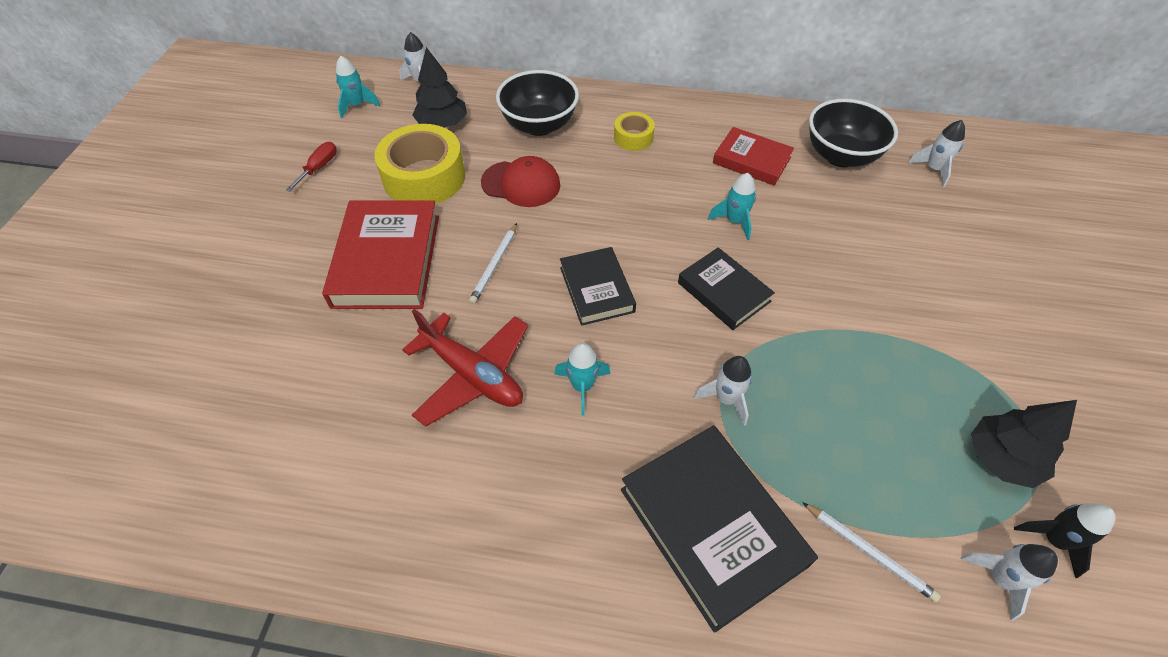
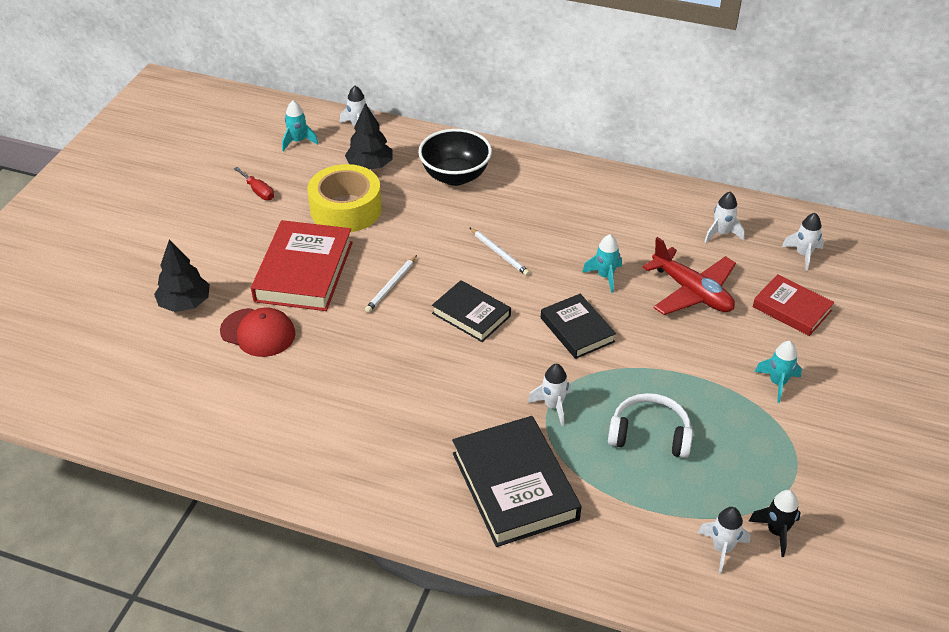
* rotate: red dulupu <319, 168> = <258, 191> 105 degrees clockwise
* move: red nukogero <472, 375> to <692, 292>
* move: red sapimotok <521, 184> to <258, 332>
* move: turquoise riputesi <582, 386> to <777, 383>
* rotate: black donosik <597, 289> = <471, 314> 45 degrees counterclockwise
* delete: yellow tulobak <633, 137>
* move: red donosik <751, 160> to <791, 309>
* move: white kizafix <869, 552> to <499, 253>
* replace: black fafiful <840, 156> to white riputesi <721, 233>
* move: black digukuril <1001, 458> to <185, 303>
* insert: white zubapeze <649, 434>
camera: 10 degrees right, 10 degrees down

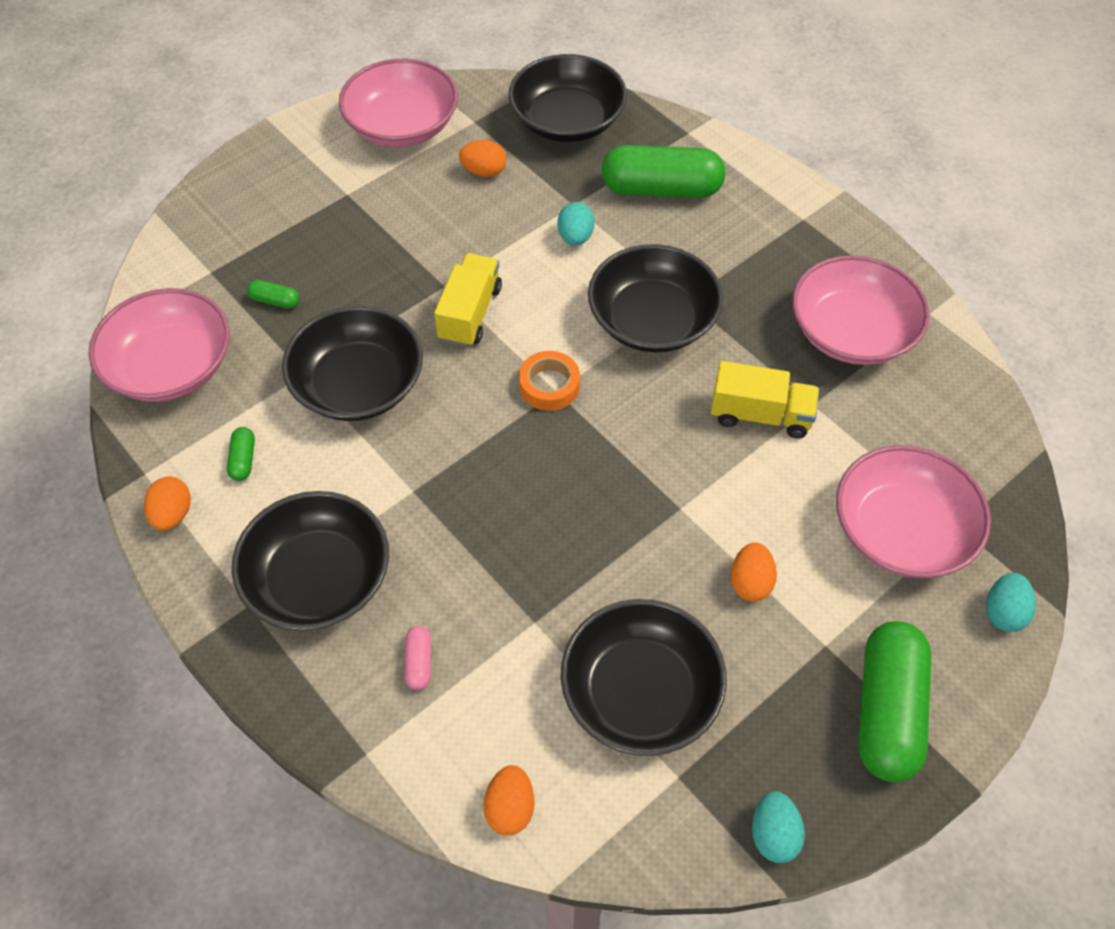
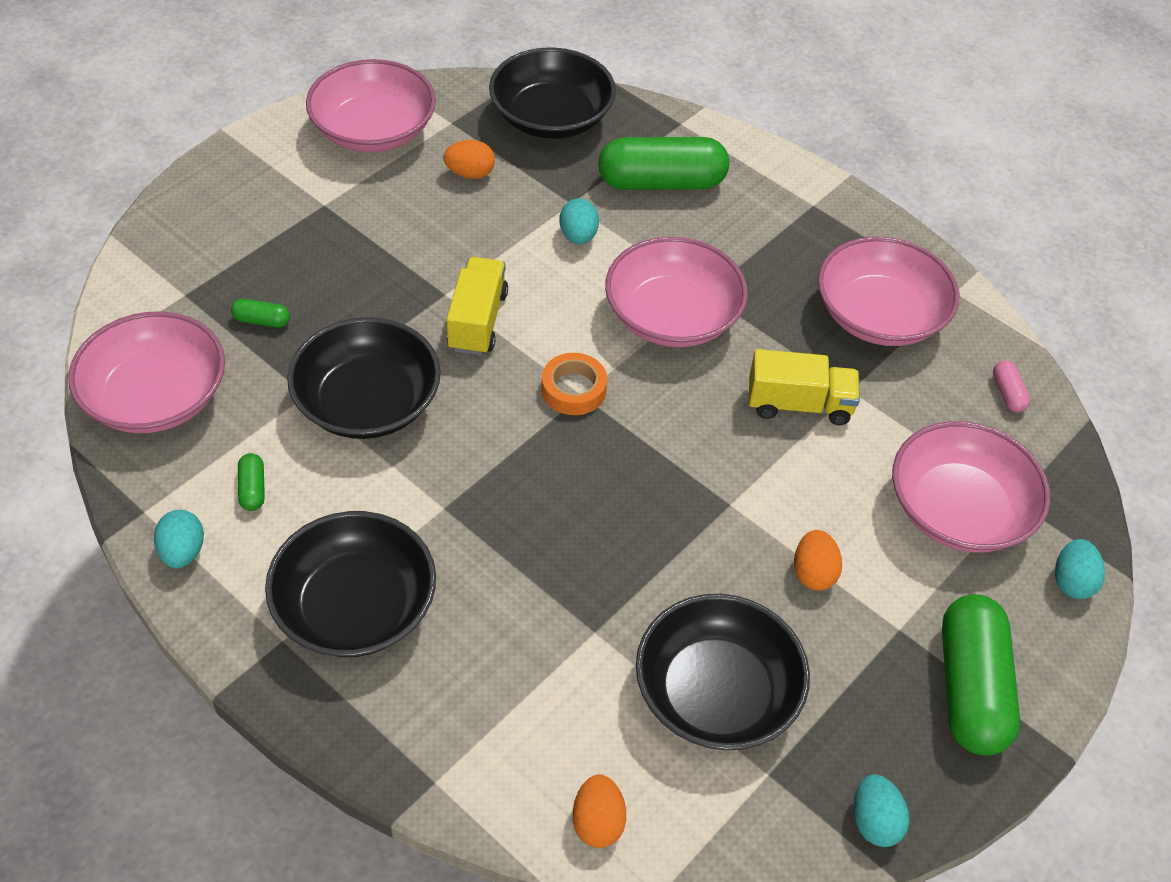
* recolor: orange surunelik <173, 514> to turquoise surunelik <183, 552>
* move: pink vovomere <419, 662> to <1008, 393>
* recolor: black fafiful <652, 320> to pink fafiful <672, 316>
camera: 10 degrees left, 5 degrees down

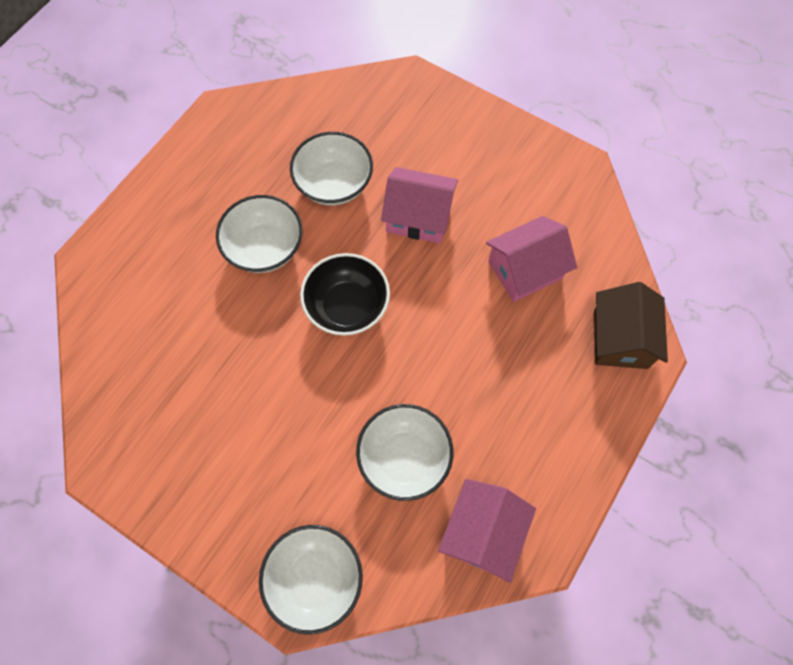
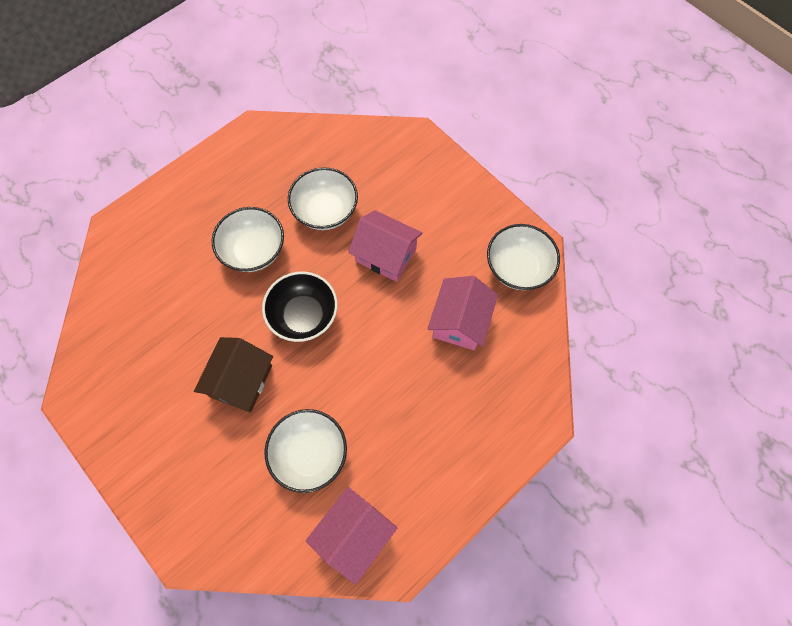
* move: white fafiful <315, 579> to <518, 268>
* rotate: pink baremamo <525, 270> = <460, 322> 60 degrees counterclockwise
* move: brown baremamo <620, 339> to <241, 381>
camera: 15 degrees right, 0 degrees up

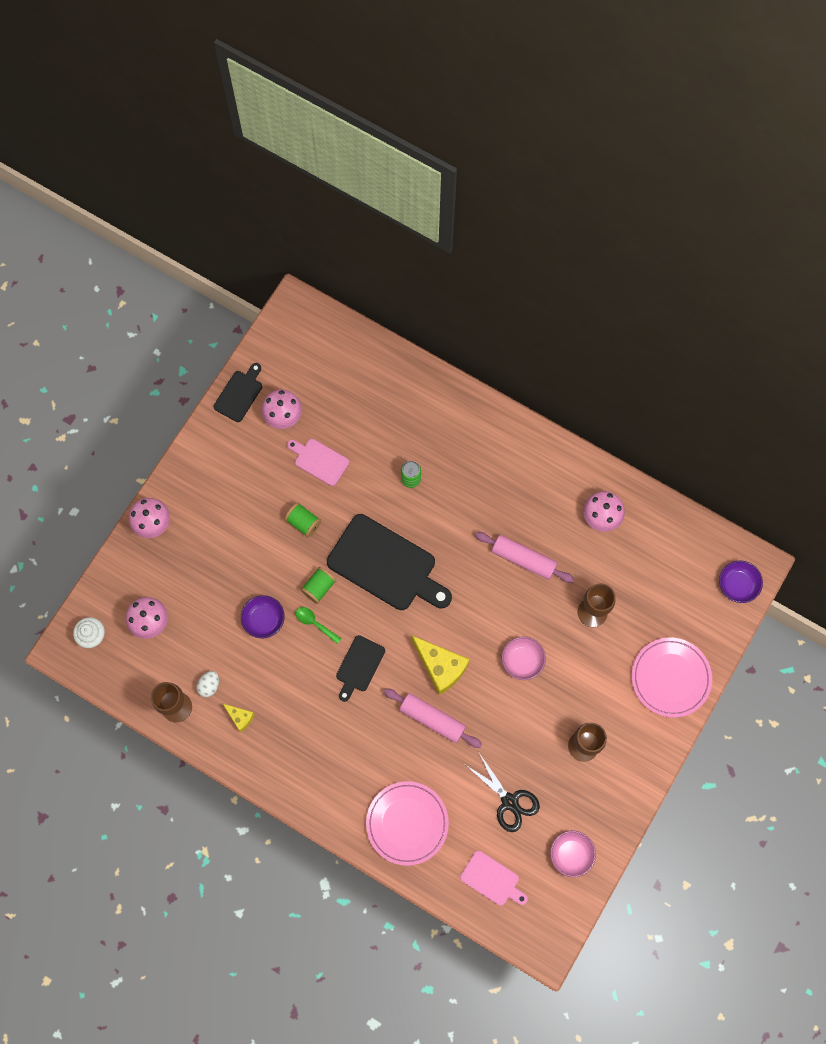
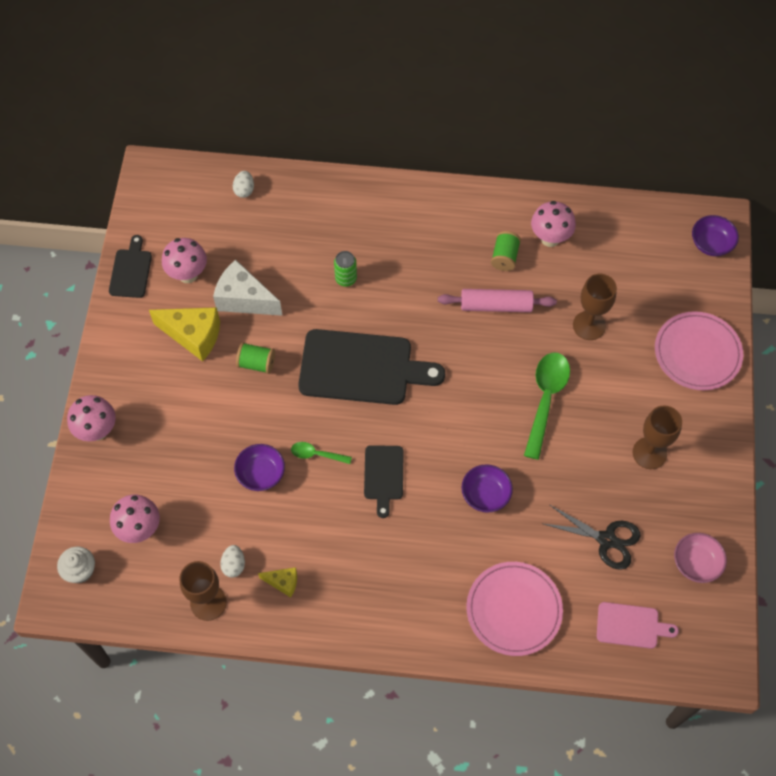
* replace: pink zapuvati <319, 461> to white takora <244, 299>
* move: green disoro <319, 587> to <504, 257>
* replace: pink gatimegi <432, 719> to purple fafiful <485, 495>
* move: yellow takora <440, 667> to <193, 336>
* replace: pink fafiful <522, 661> to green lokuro <546, 399>
* insert: white surunelik <244, 190>
camera: 25 degrees left, 10 degrees down

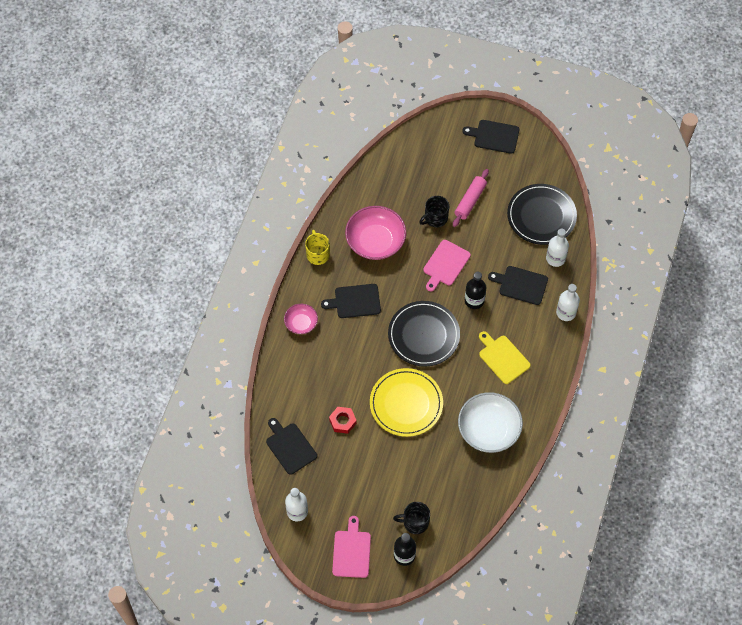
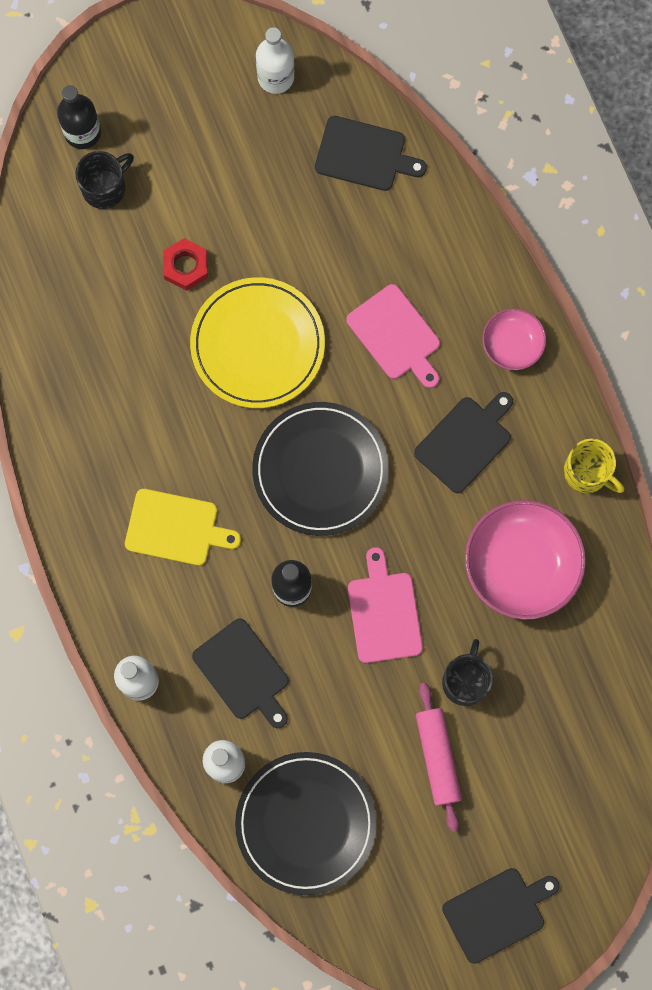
* move: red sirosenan <342, 421> to <186, 266>
* move: pink zapuvati <351, 551> to <396, 336>
* delete: white fafiful <489, 429>
* rotate: black zapuvati <521, 285> = <243, 672> 75 degrees clockwise
camera: 140 degrees right, 15 degrees up

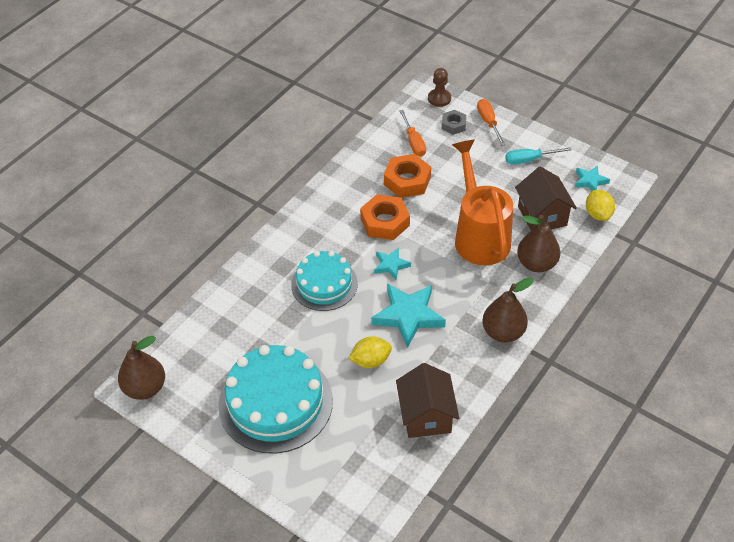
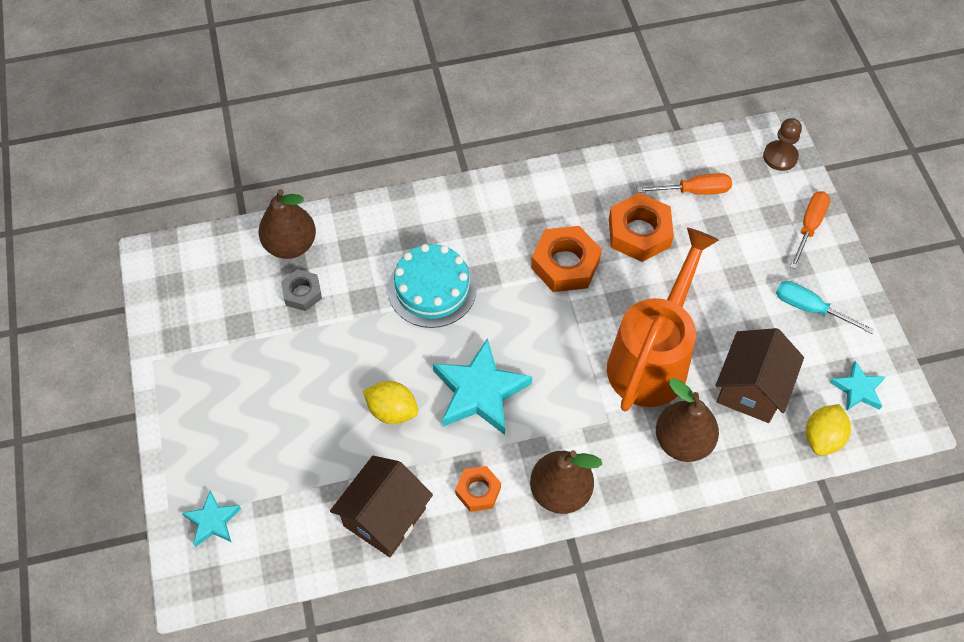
* move: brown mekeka <145, 388> to <291, 245>
* delete: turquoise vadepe <275, 402>
* move: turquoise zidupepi <391, 265> to <212, 521>
* rotate: orange dulupu <413, 142> = <694, 191> 120 degrees counterclockwise
* move: grey sirosenan <453, 125> to <302, 293>
* insert: orange sirosenan <478, 491>
camera: 40 degrees right, 10 degrees up

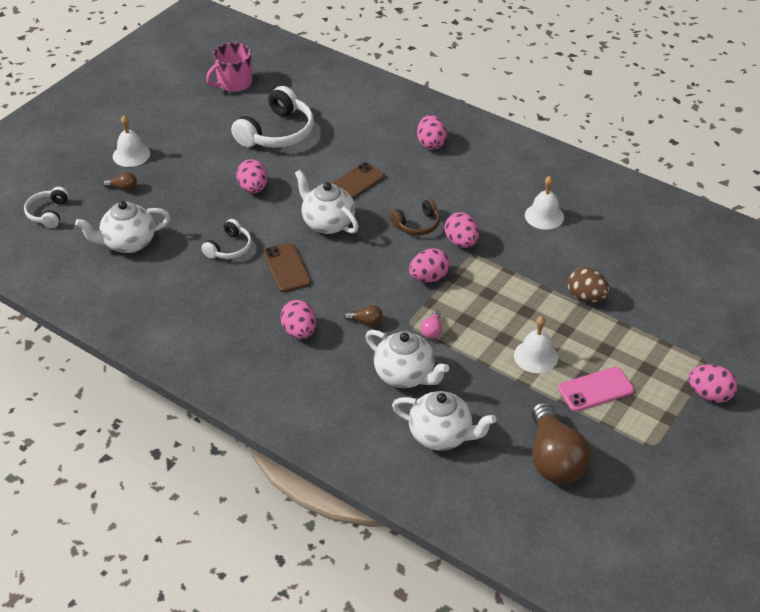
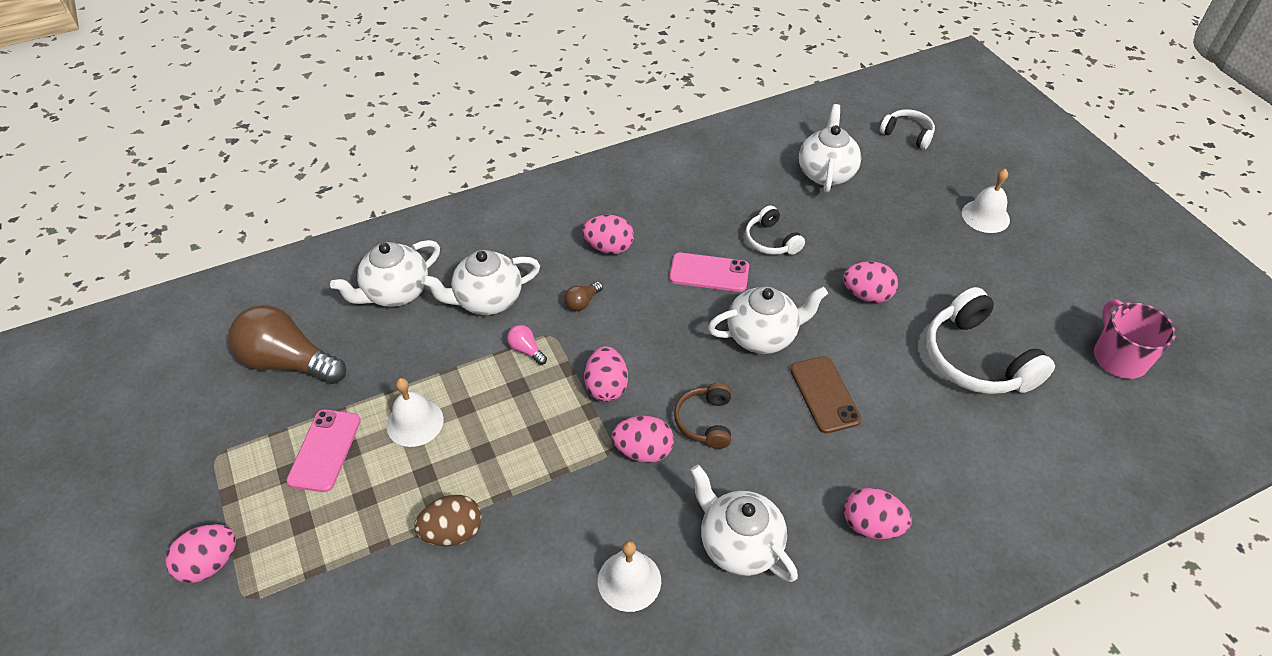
* delete: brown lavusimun <123, 188>
* recolor: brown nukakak <286, 268> to pink nukakak <709, 273>
* insert: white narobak <738, 544>
camera: 120 degrees right, 5 degrees up

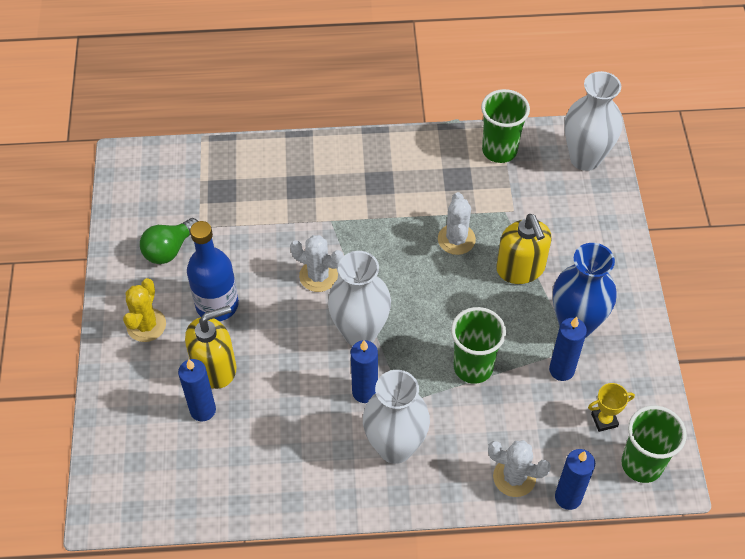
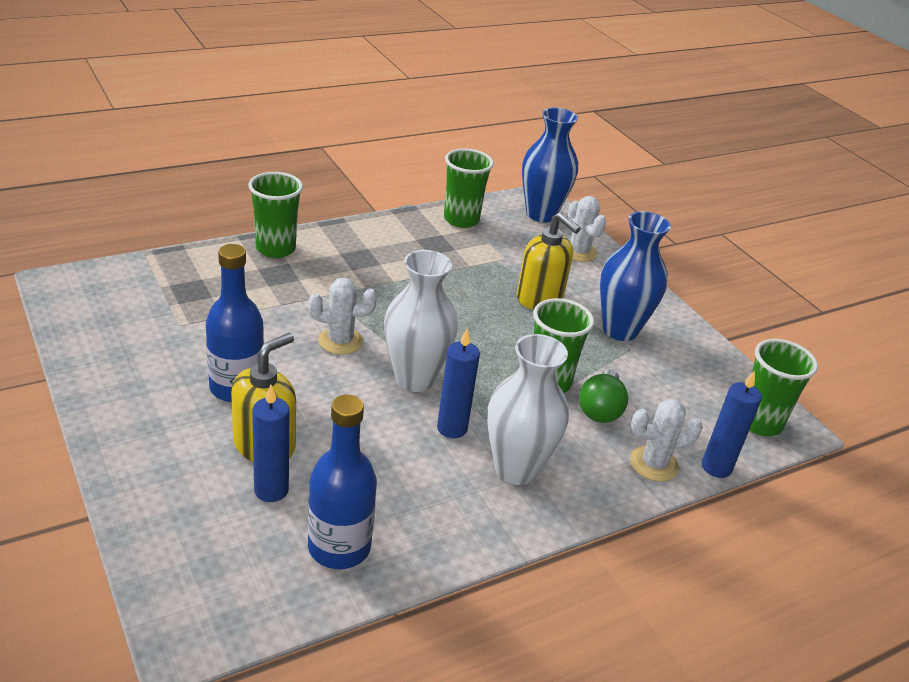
* delete: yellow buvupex <146, 325>
* move: green lavusimun <169, 249> to <600, 409>
* move: white buvupex <456, 239> to <578, 252>
* delete: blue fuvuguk <561, 370>
* recolor: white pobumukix <585, 158> to blue pobumukix <541, 214>
* delete: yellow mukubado <604, 420>
* insert: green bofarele <275, 248>
* insert: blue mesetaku <339, 547>
camera: 30 degrees left, 20 degrees down

